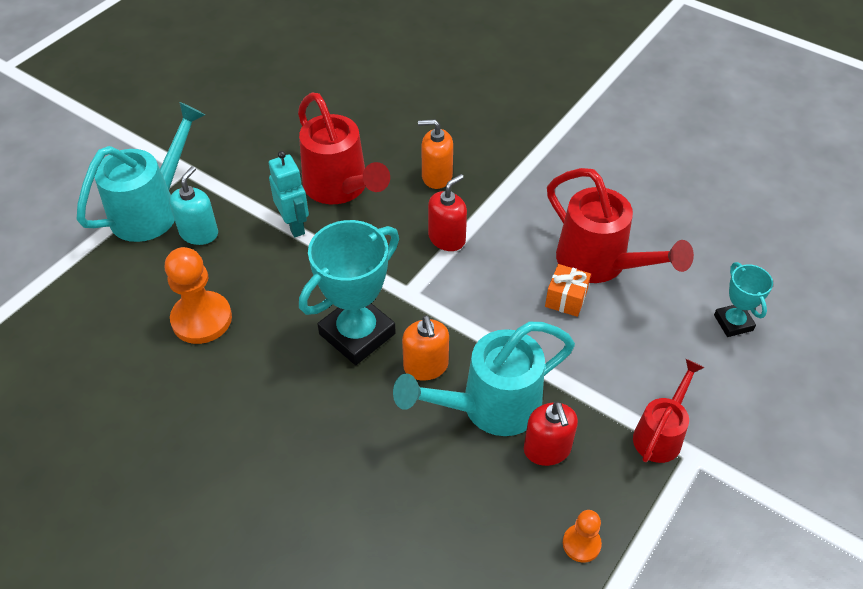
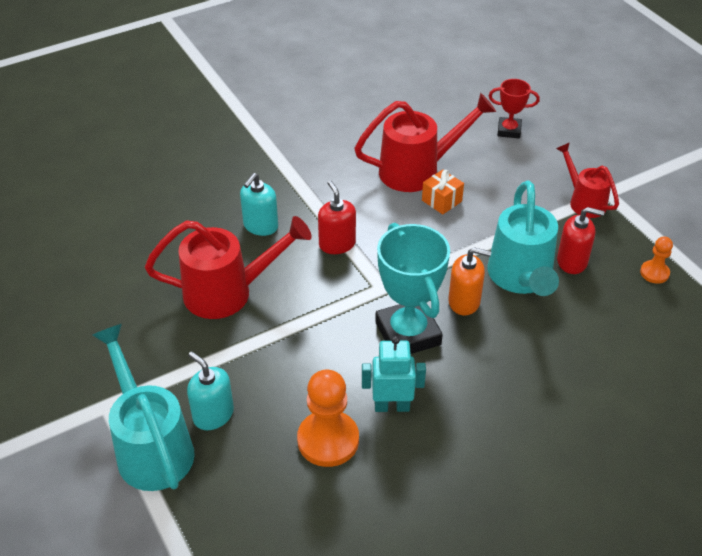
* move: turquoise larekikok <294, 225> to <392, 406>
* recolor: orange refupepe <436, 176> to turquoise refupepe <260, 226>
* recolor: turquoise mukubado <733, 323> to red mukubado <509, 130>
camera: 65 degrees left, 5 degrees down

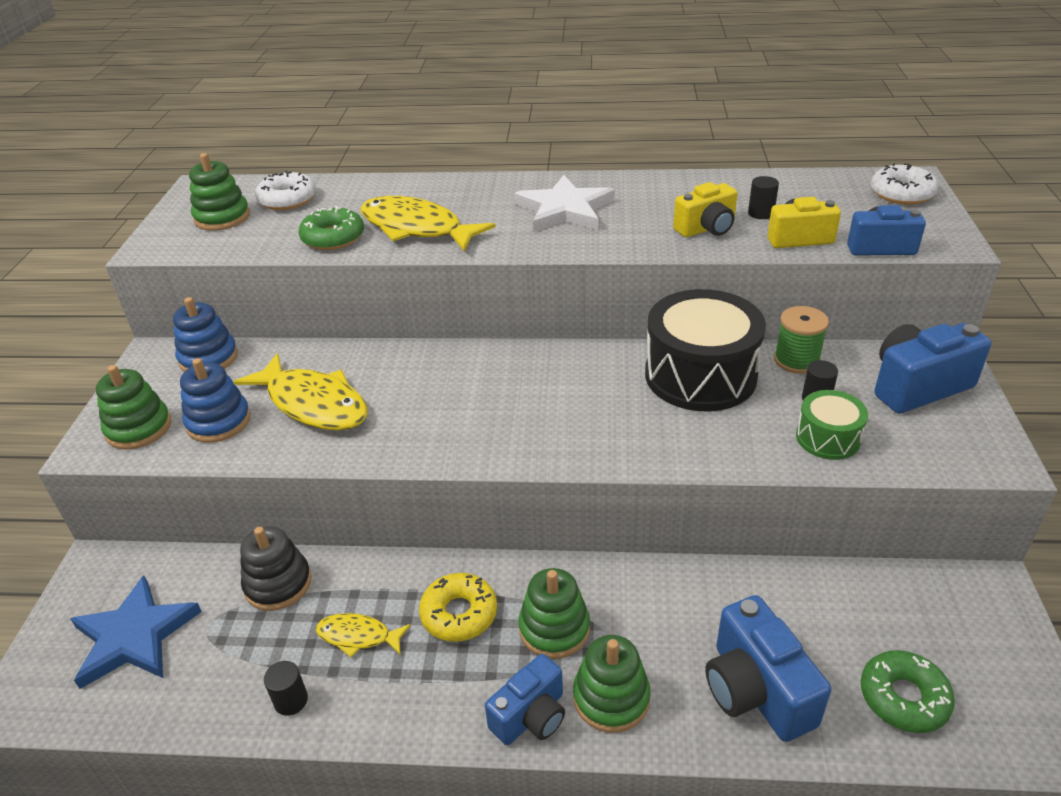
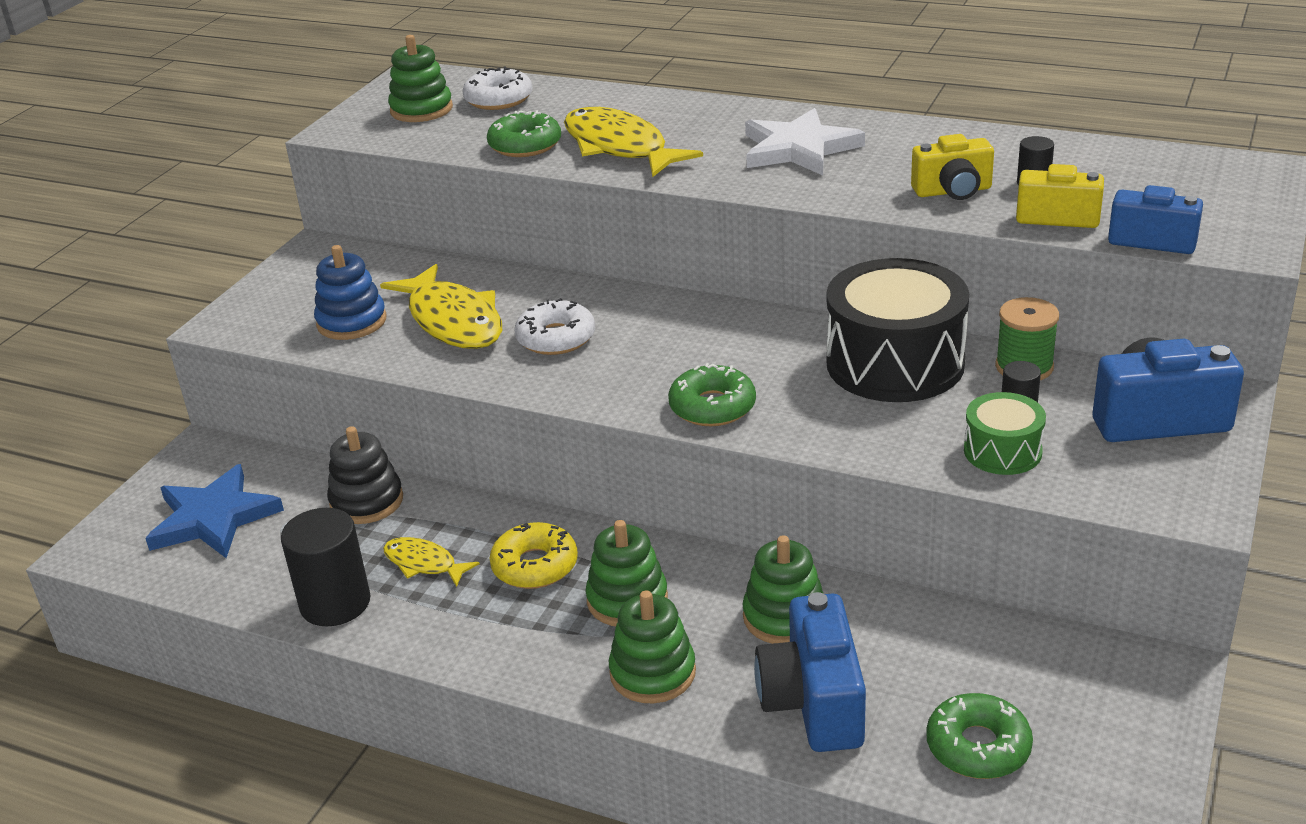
* move: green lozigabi <139, 428> to <784, 617>
* delete: blue lozigabi <208, 358>
* resize: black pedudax <291, 700> = <335, 603> x1.98
* delete: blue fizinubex <531, 716>
* move: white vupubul <901, 193> to <556, 338>
* insert: green vupubul <712, 407>
camera: 20 degrees right, 5 degrees down

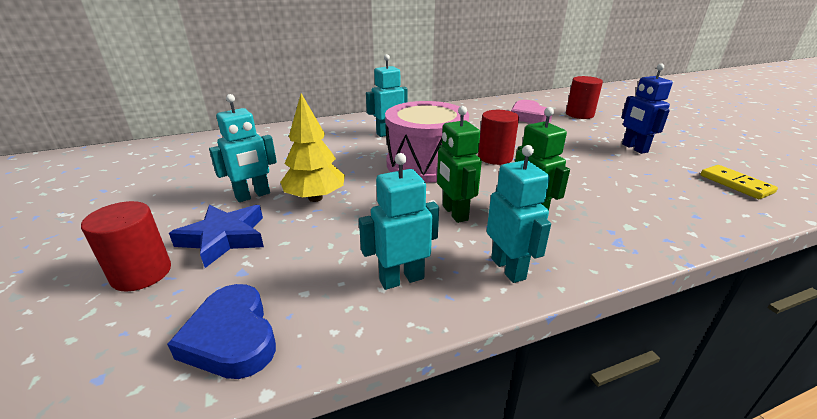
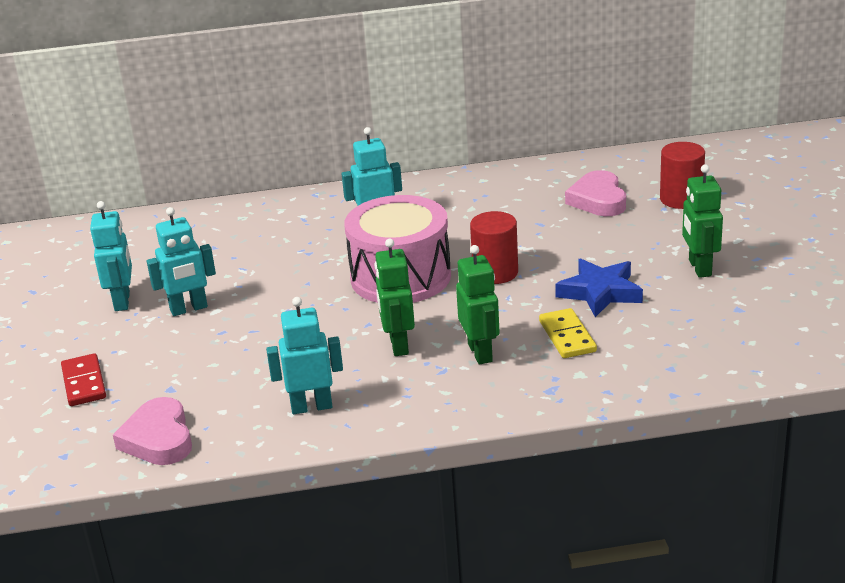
* replace: red pedudax <141, 273> to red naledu <84, 383>
* recolor: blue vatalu <231, 337> to pink vatalu <158, 439>
* move: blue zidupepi <224, 238> to <600, 292>
* delete: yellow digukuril <315, 198>
* move: turquoise larekikok <508, 268> to <122, 301>
* recolor: blue larekikok <634, 148> to green larekikok <699, 268>
* move: yellow naledu <735, 184> to <567, 336>
camera: 15 degrees right, 0 degrees up

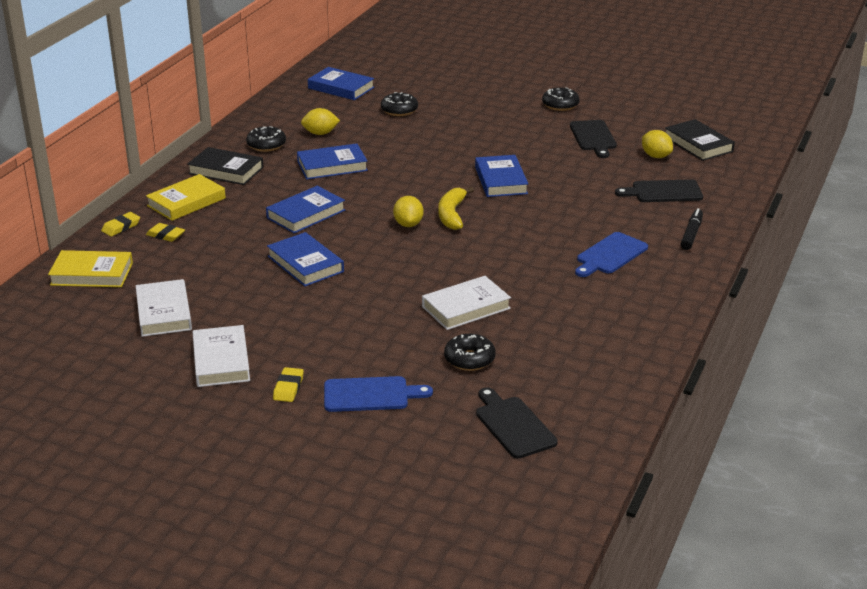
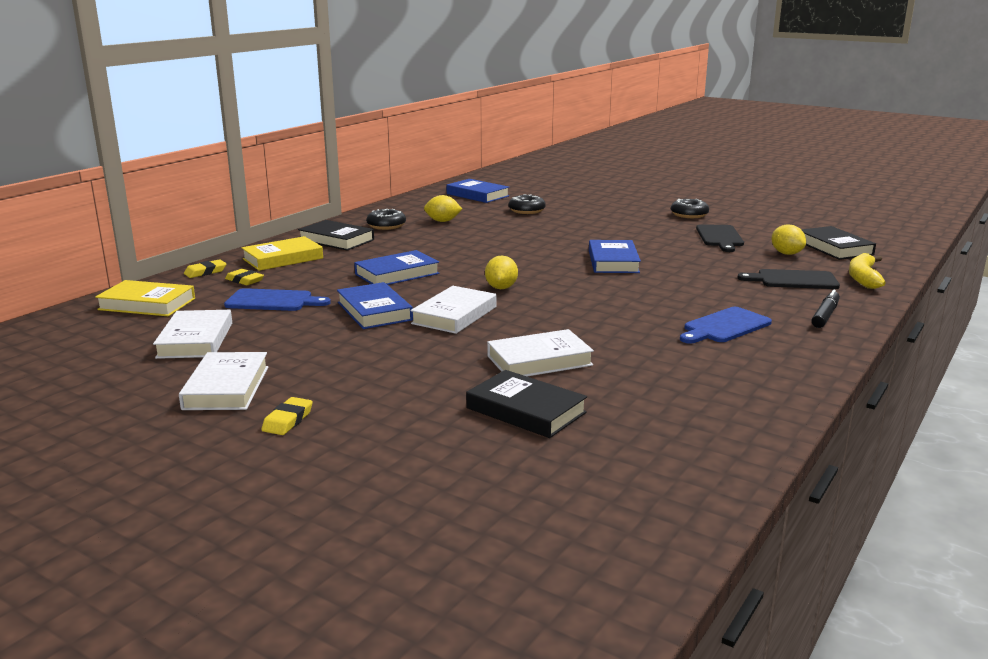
* delete: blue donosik <332, 166>
* move: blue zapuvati <370, 395> to <273, 301>
* move: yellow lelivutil <452, 215> to <863, 278>
* replace: black vupubul <469, 359> to black donosik <526, 410>
* delete: black zapuvati <513, 425>
* insert: white donosik <454, 315>
camera: 10 degrees right, 10 degrees down

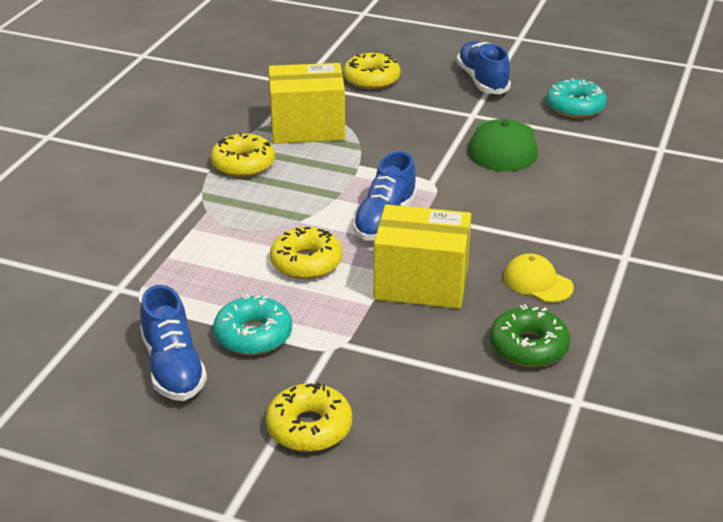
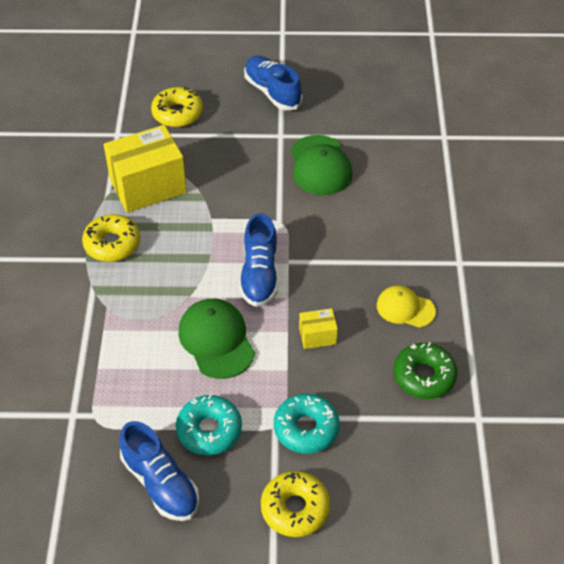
* replace: yellow vupubul <306, 262> to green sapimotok <216, 340>
* resize: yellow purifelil <421, 284> = <317, 336> x0.46
* move: turquoise vupubul <575, 107> to <306, 428>
camera: 20 degrees left, 15 degrees up

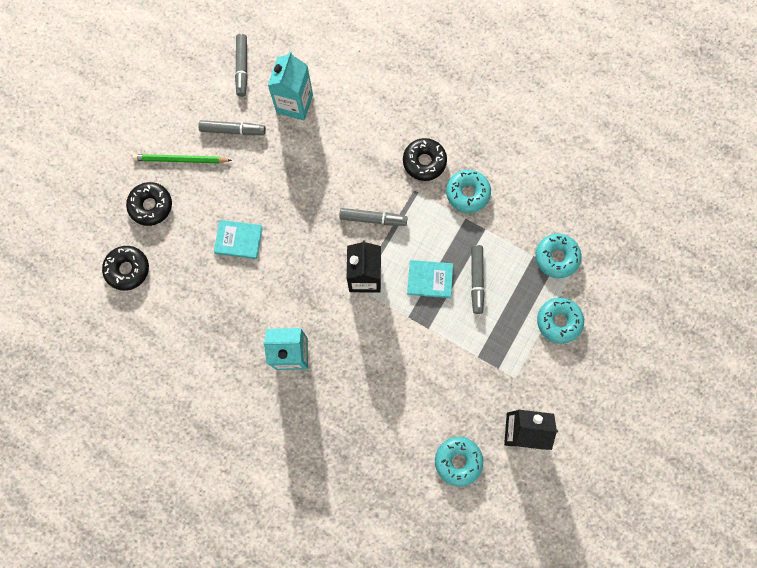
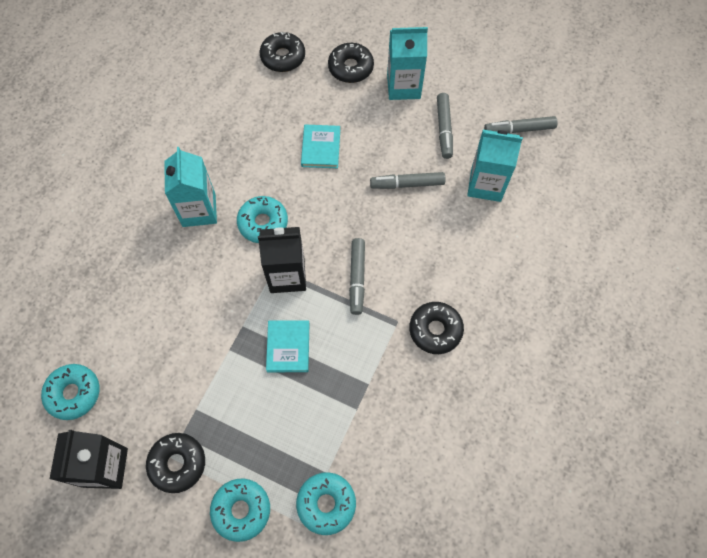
* replace: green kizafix <180, 160> to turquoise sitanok <403, 86>
* move: turquoise vupubul <467, 193> to <263, 223>
* move: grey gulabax <476, 280> to <407, 184>
* insert: black vupubul <177, 463>
camera: 85 degrees right, 10 degrees down

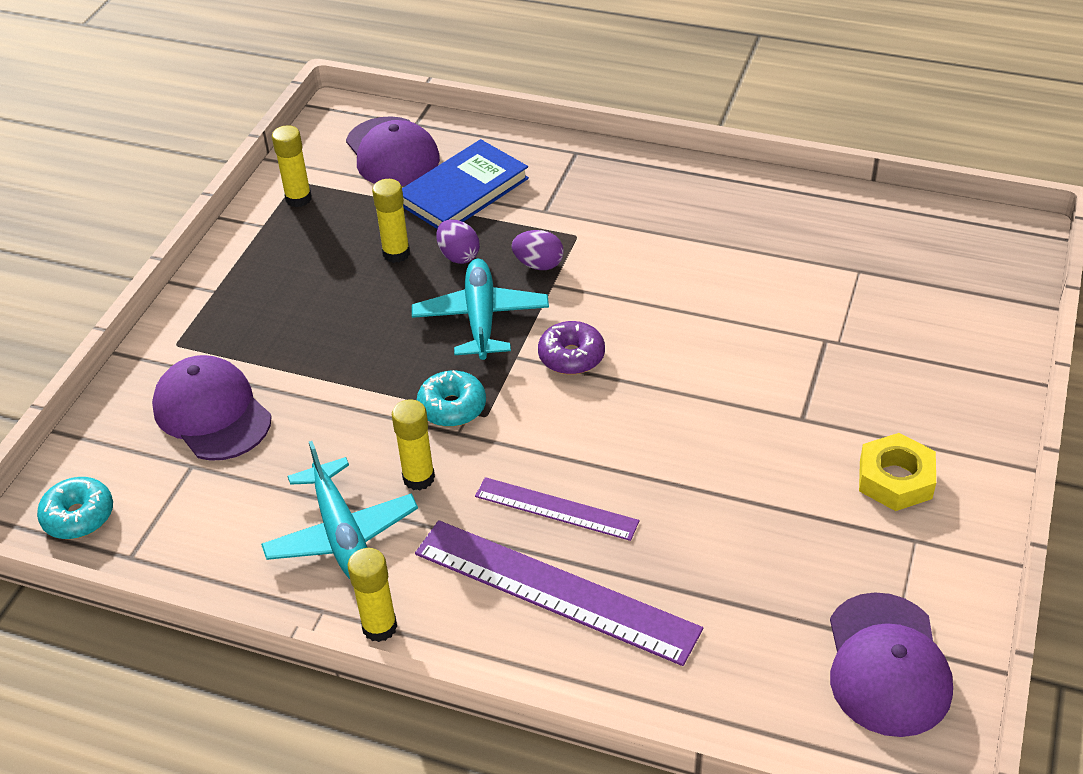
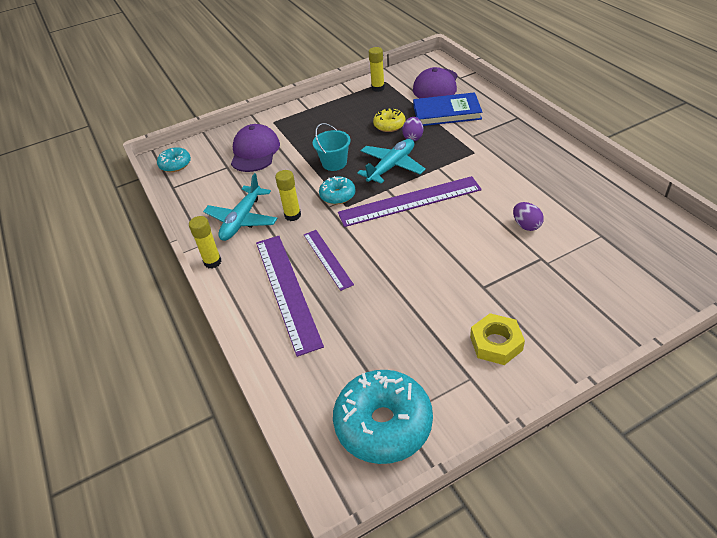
* replace: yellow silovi <396, 253> to yellow vupubul <389, 125>
* move: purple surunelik <538, 265> to <526, 225>
* replace: purple vupubul <571, 356> to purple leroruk <409, 201>
* replace: purple sapimotok <887, 665> to turquoise vupubul <383, 424>
* insert: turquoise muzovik <334, 163>
camera: 45 degrees right, 0 degrees up

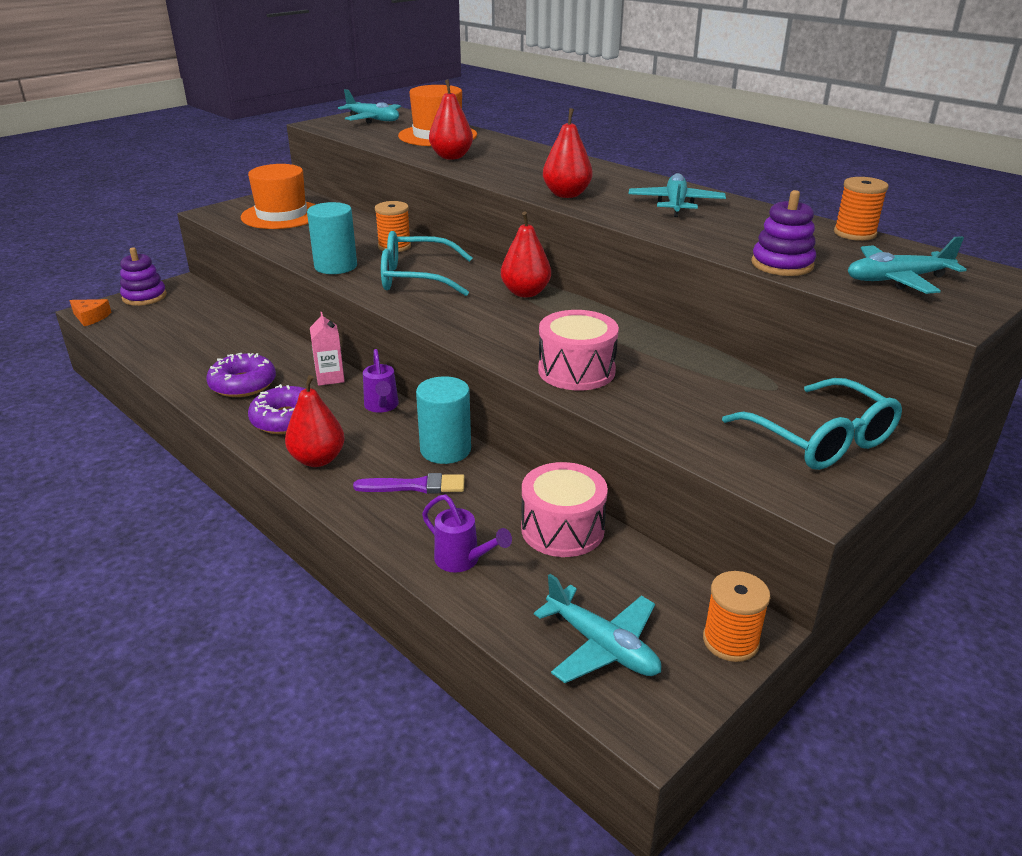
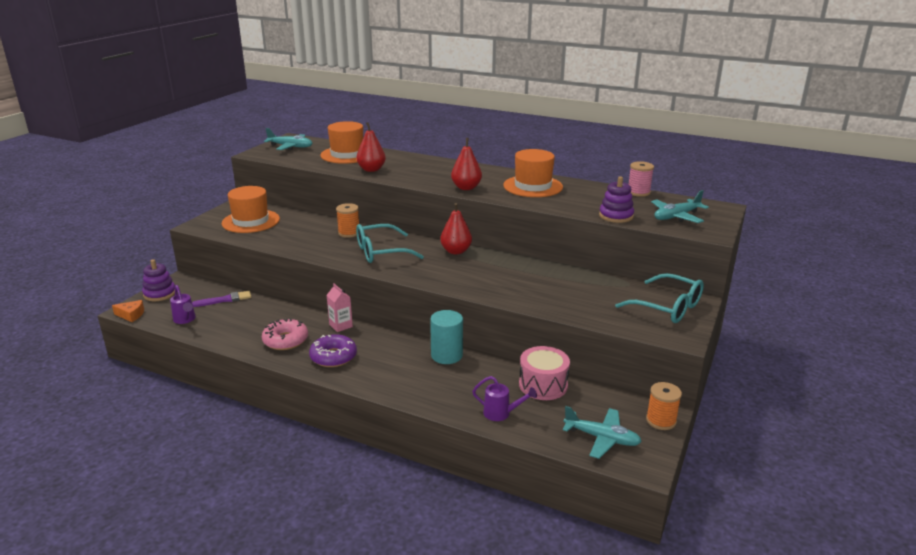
* recolor: purple vupubul <243, 384> to pink vupubul <285, 340>
* delete: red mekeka <318, 459>
* delete: turquoise pedudax <336, 266>
* move: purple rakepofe <415, 486> to <225, 300>
* move: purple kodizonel <382, 407> to <185, 320>
* delete: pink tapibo <576, 371>
* replace: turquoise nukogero <675, 204> to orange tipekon <533, 186>
* recolor: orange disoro <854, 233> to pink disoro <638, 192>
camera: 20 degrees left, 5 degrees down

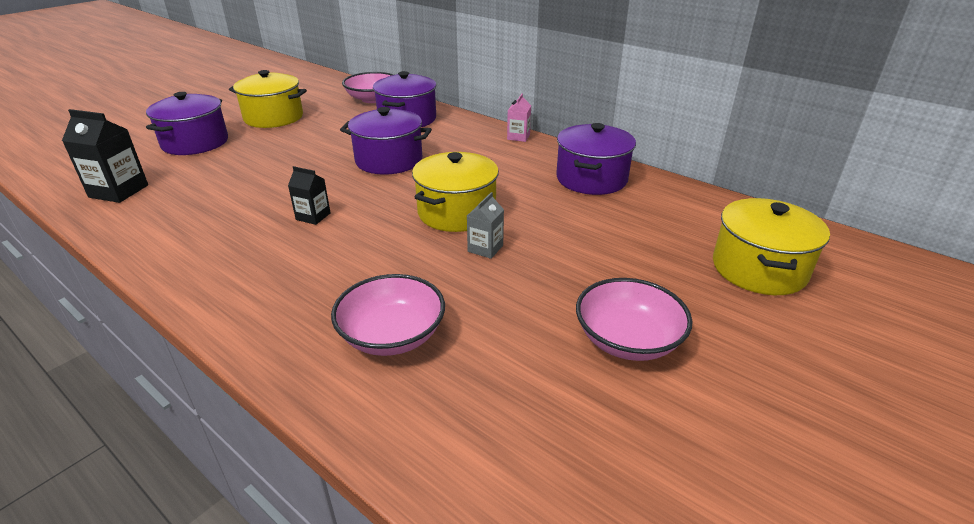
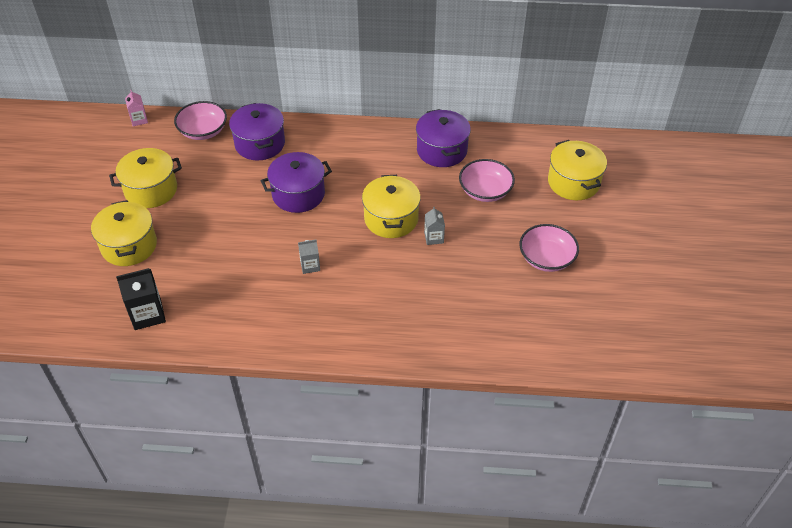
* recolor: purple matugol <195, 143> to yellow matugol <129, 246>
* recolor: black sitanok <313, 216> to grey sitanok <310, 266>
* move: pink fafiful <392, 335> to <485, 191>
* move: pink sitanok <518, 137> to <139, 120>
camera: 35 degrees left, 15 degrees up

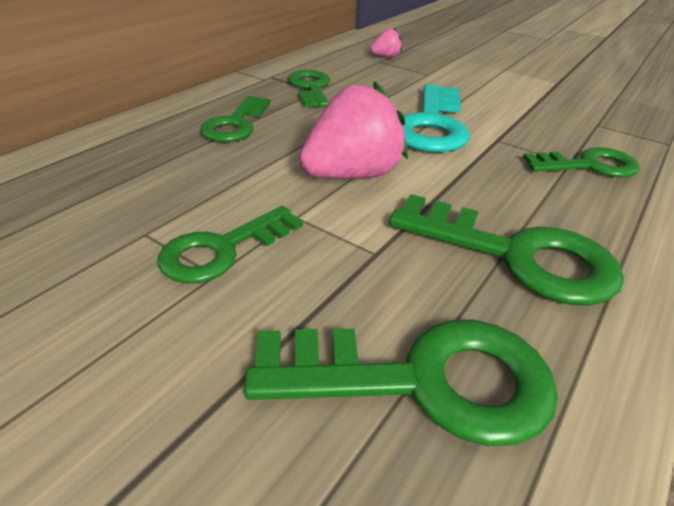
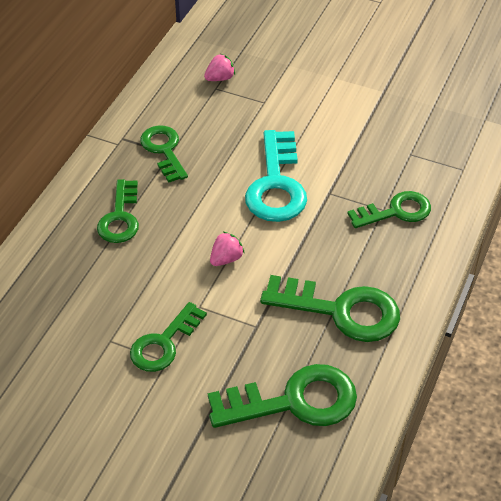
* resize: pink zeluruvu <352, 175> = <226, 259> x0.48
camera: 10 degrees left, 10 degrees up

